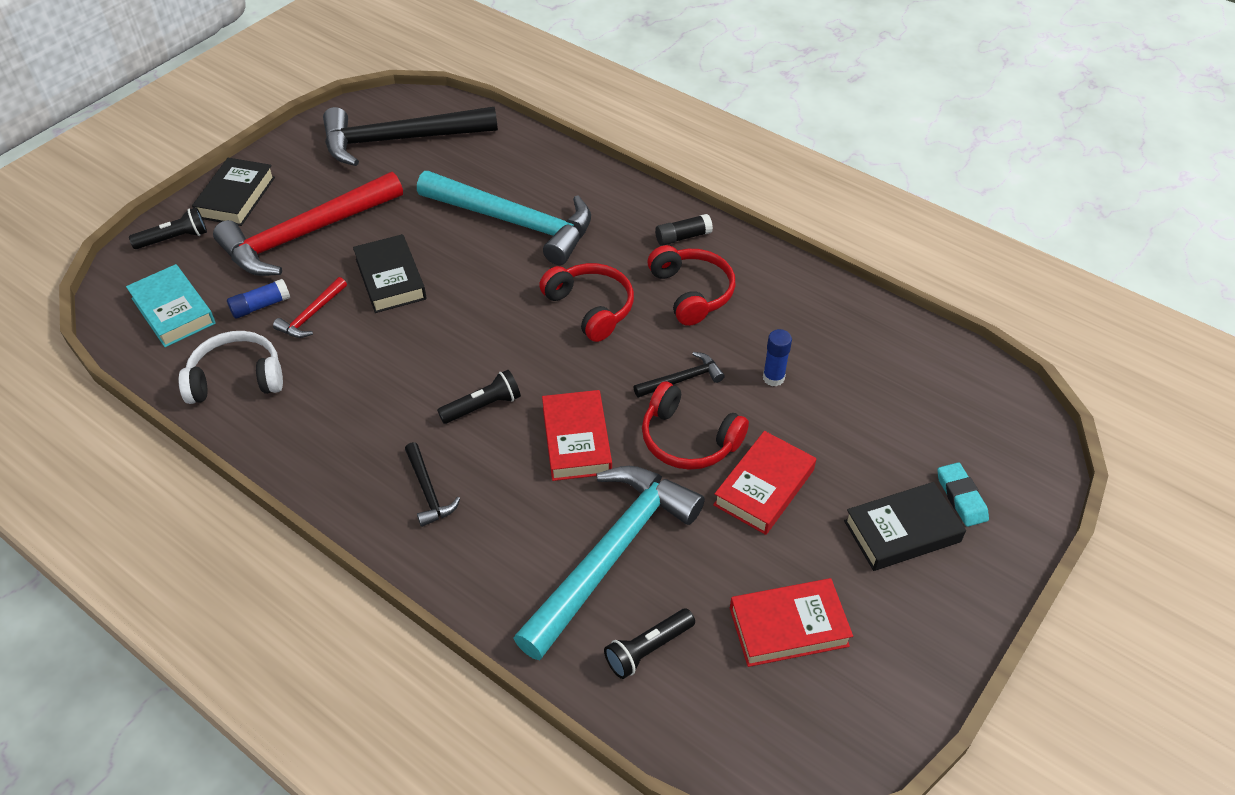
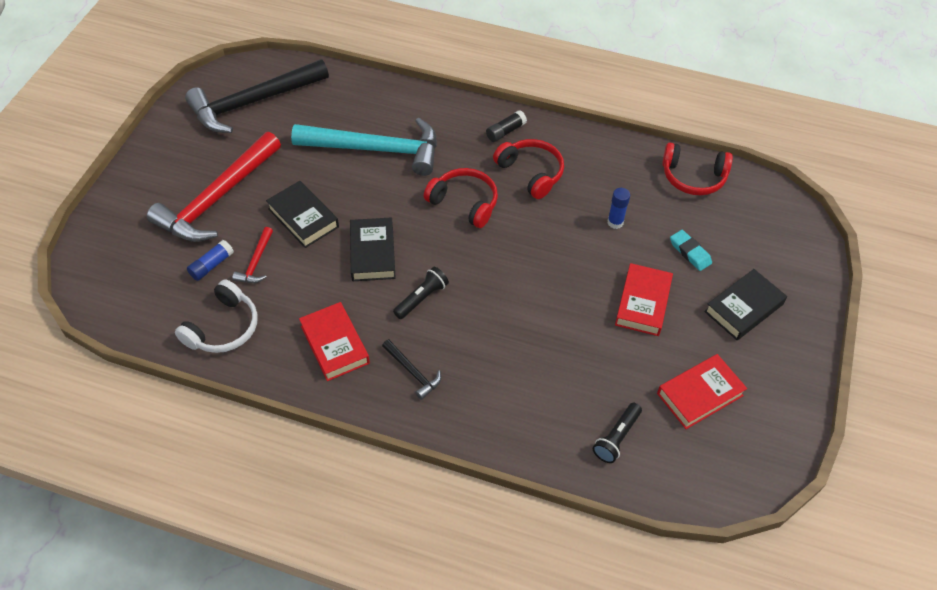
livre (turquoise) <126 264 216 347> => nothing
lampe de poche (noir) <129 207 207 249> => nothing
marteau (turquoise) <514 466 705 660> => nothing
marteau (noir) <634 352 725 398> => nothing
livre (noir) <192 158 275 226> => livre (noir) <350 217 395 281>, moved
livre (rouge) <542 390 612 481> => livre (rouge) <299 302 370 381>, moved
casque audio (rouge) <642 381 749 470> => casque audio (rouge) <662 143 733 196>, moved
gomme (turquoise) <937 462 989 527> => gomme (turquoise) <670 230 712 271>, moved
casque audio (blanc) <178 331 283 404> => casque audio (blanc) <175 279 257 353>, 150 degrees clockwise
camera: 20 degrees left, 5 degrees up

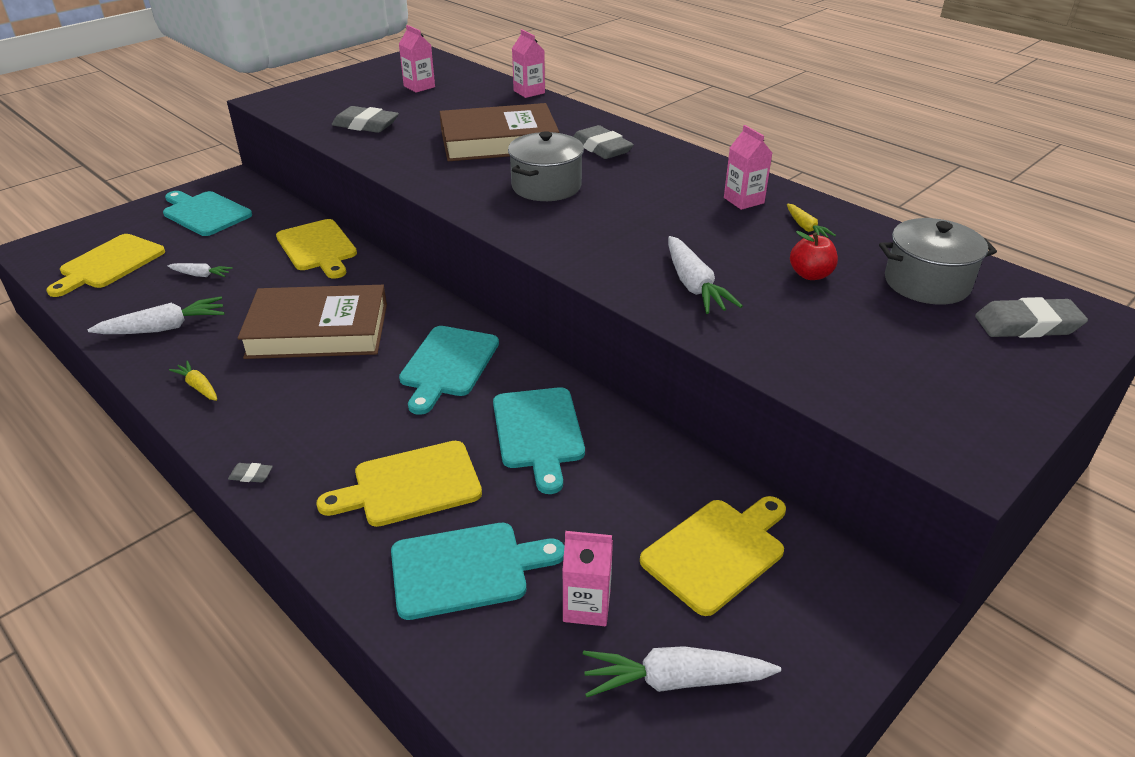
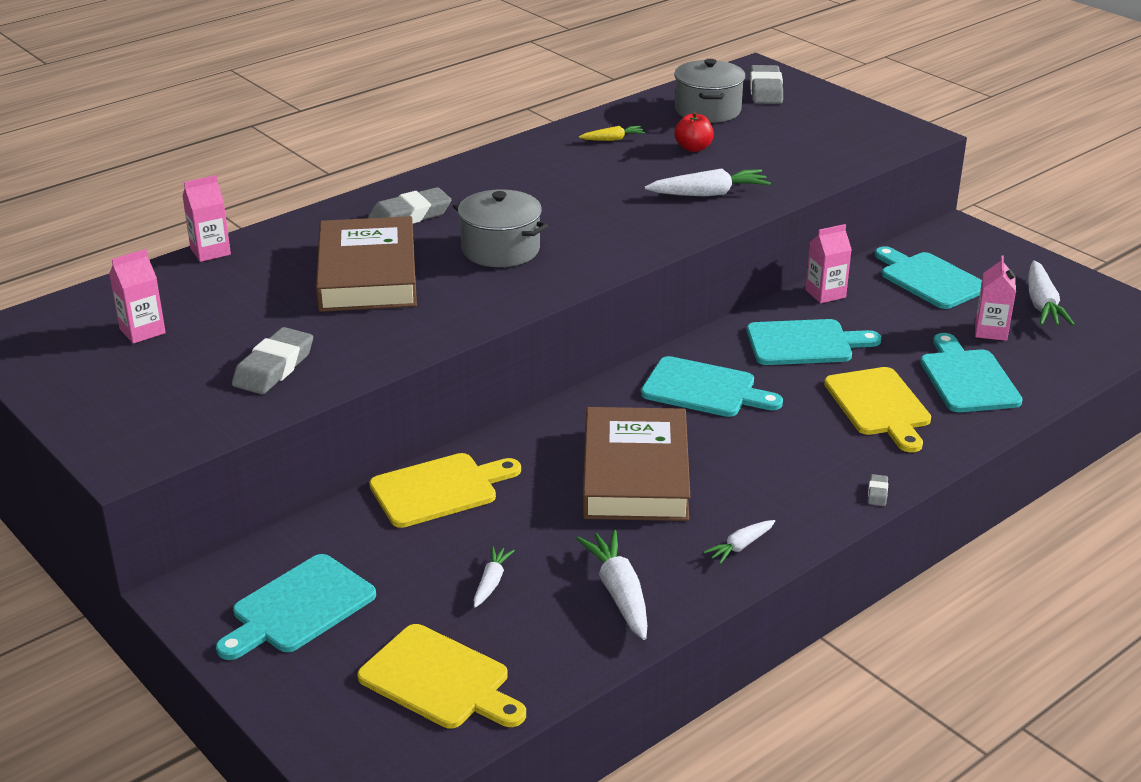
brique de lait (rose) <724 125 772 210> => brique de lait (rose) <805 224 852 303>, moved
carotte (jaune) <169 361 217 401> => carotte (blanc) <704 520 775 564>
planche à découper (jaune) <640 496 786 616> => planche à découper (turquoise) <875 246 982 309>
camera: 85 degrees left, 5 degrees down

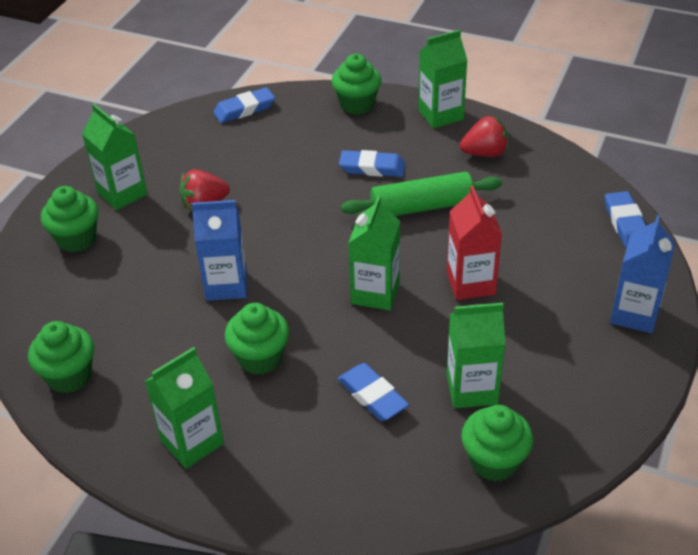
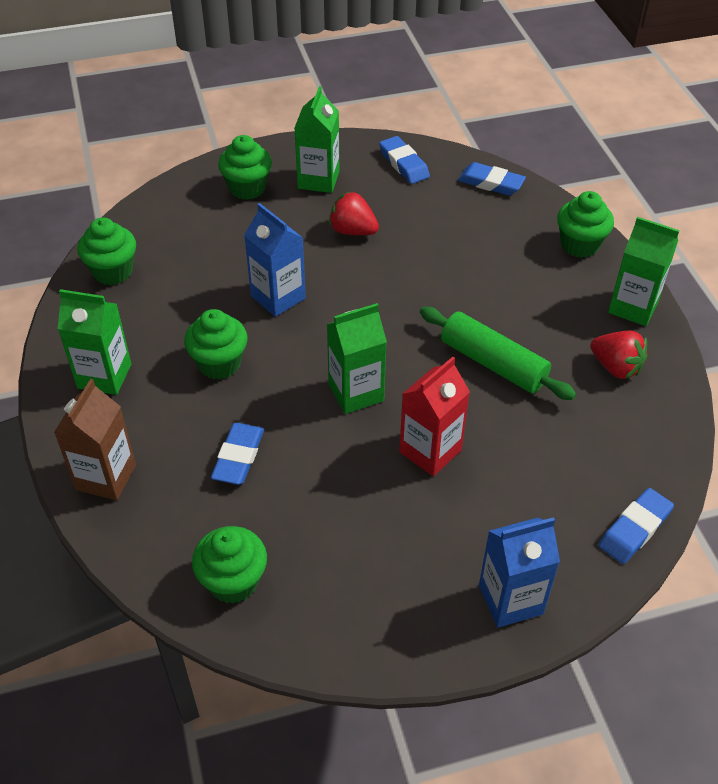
brique de lait (vert) <447 303 505 408> => nothing
nothing => brique de lait (marron) <54 379 136 500>
gomme (bleu) <339 150 406 177> => gomme (bleu) <379 136 430 184>, moved
camera: 50 degrees right, 5 degrees up

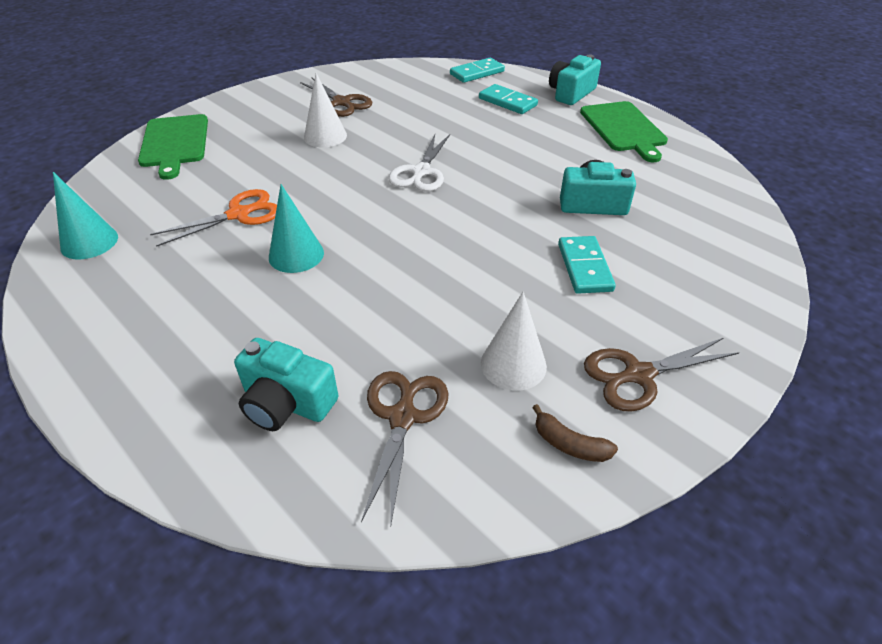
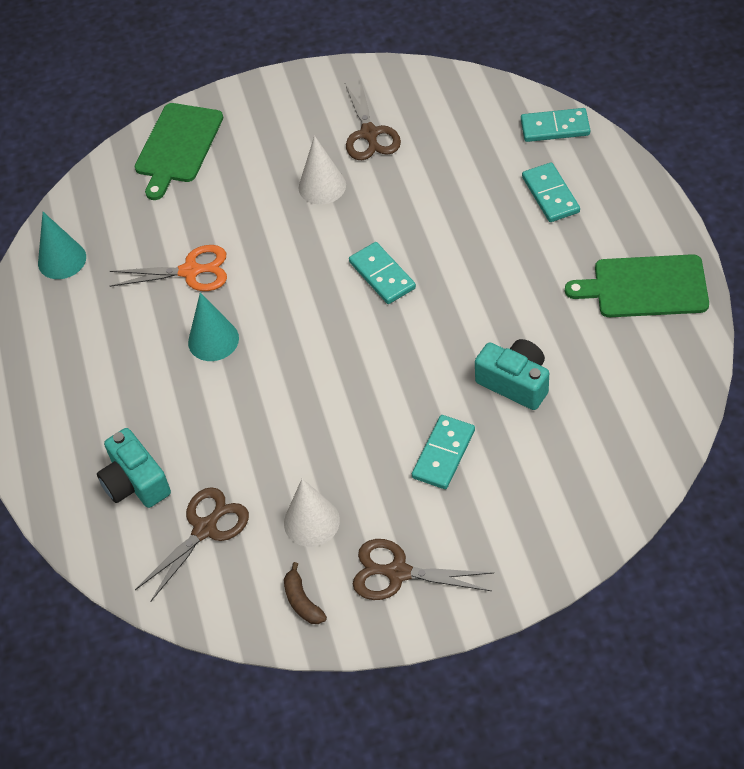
appareil photo (turquoise) <549 54 601 105> => nothing
ciseaux (blanc) <388 134 450 192> => domino (turquoise) <349 242 416 304>
planche à découper (vert) <580 101 668 162> => planche à découper (vert) <565 254 709 317>, 75 degrees clockwise
camera: 35 degrees right, 10 degrees up

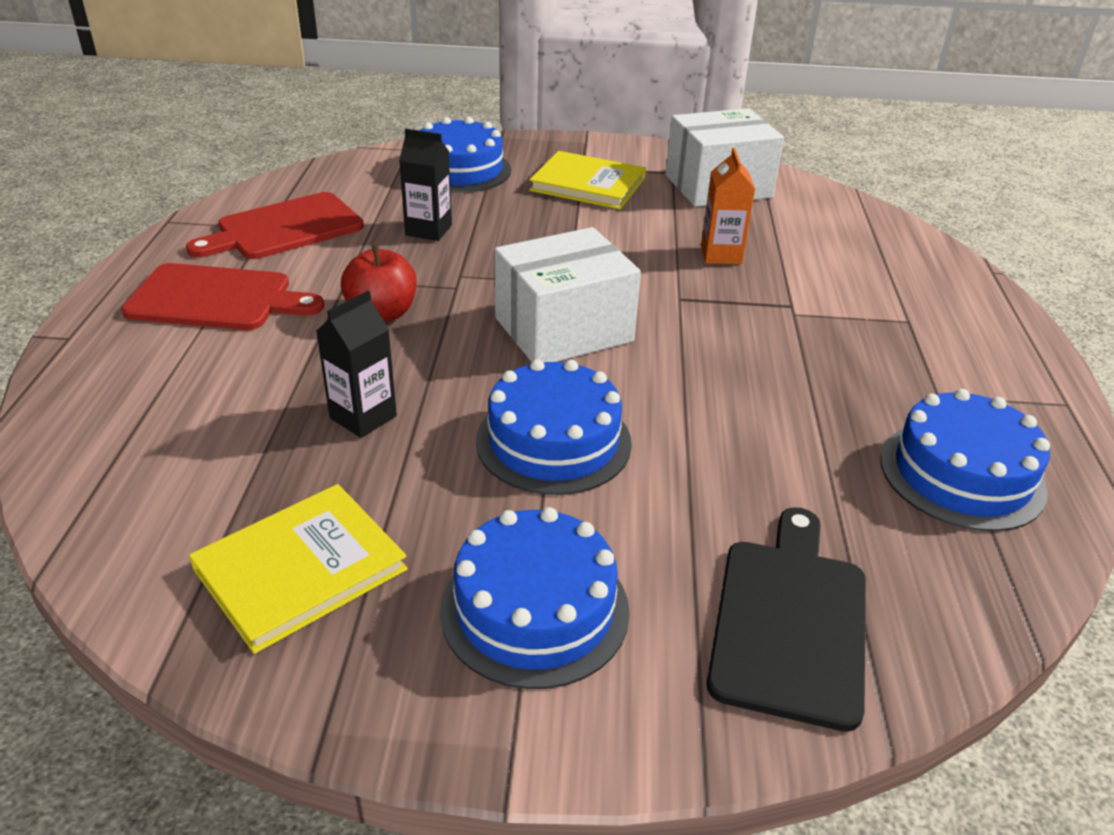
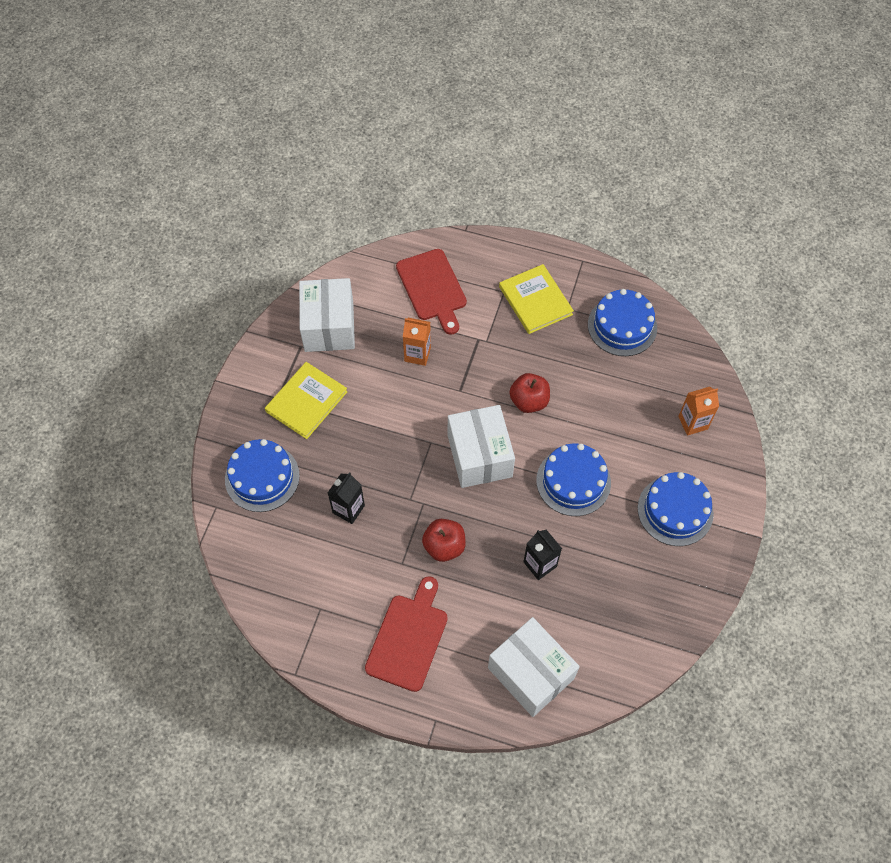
nothing => boîte (blanc) <488 617 580 717>
nothing => pomme (rouge) <509 373 550 413>
planche à découper (rouge) <186 192 364 259> => planche à découper (rouge) <396 249 467 335>, moved
livre (jaune) <189 484 408 654> => livre (jaune) <499 264 574 334>, moved
planche à découper (noir) <707 507 866 732> => brique de lait (orange) <678 387 719 436>
camera: 75 degrees left, 25 degrees up

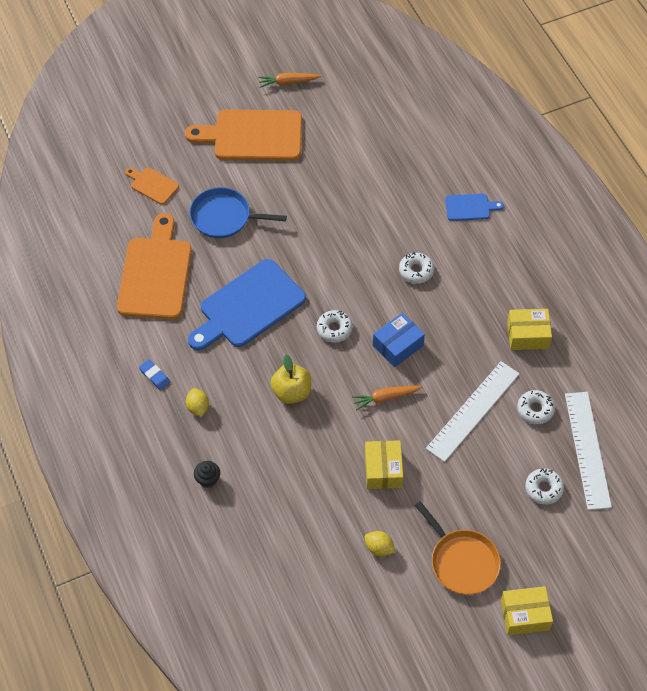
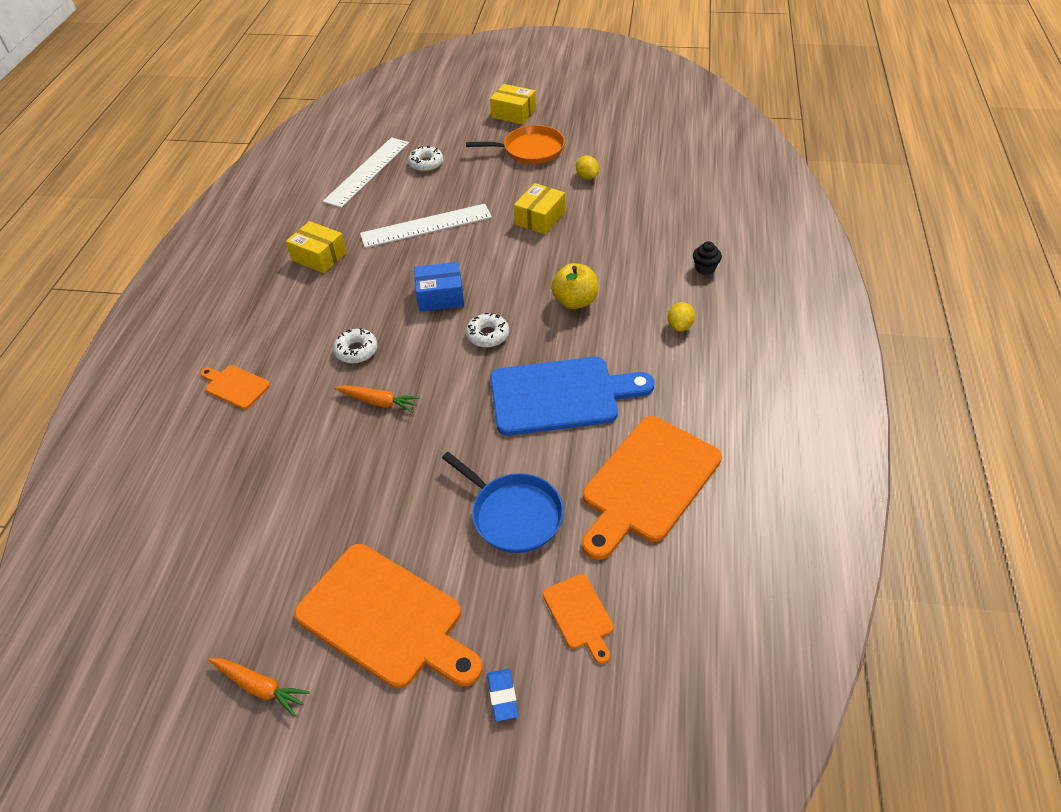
beignet (blanc) <517 390 555 424> => nothing
gomme (bleu) <139 359 170 390> => gomme (bleu) <487 669 518 722>, moved
carotte (orange) <352 386 423 410> => carotte (orange) <334 385 420 413>, moved
planche à découper (bleu) <445 194 504 221> => planche à découper (orange) <200 365 270 409>
poêle (orange) <415 501 501 595> => poêle (orange) <466 125 565 164>, 90 degrees clockwise
camera: 145 degrees left, 10 degrees down

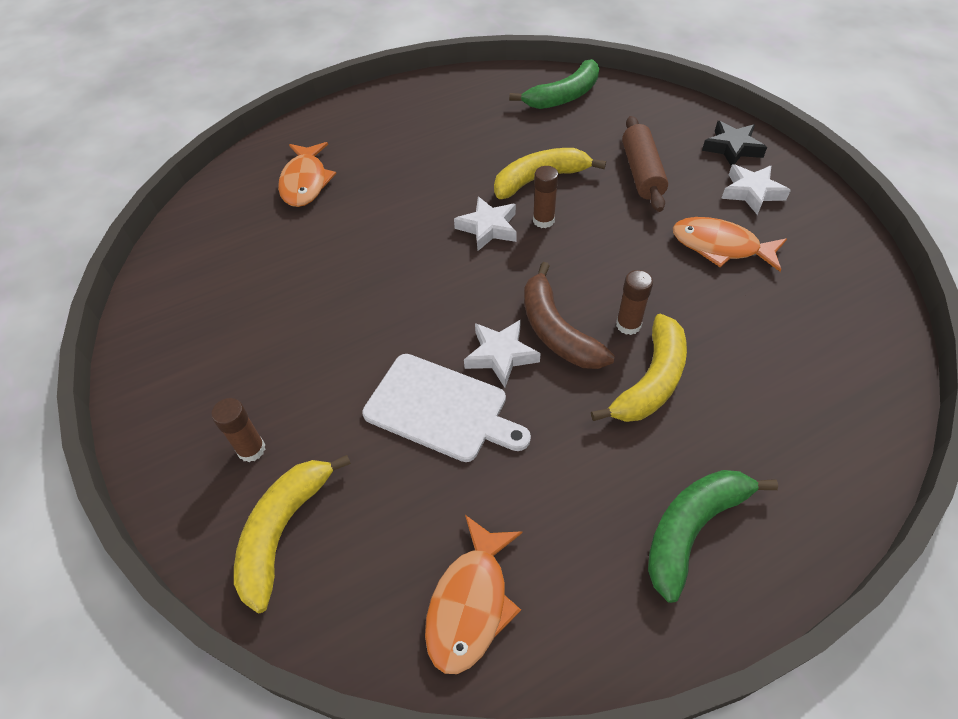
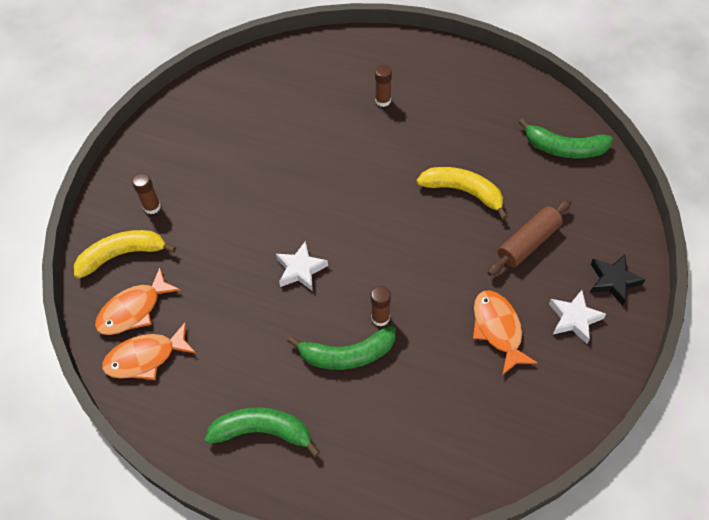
planche à découper (blanc) <362 354 531 462> => nothing
étoile (blanc) <454 197 517 251> => nothing
banane (marron) <524 262 615 369> => nothing
poisson (orange) <278 142 336 207> => poisson (orange) <95 267 181 335>, moved
bâton de colle (marron) <533 166 559 228> => bâton de colle (marron) <375 65 392 107>, moved
banane (jaune) <591 314 687 422> => banane (vert) <287 326 396 370>
camera: 50 degrees right, 5 degrees up

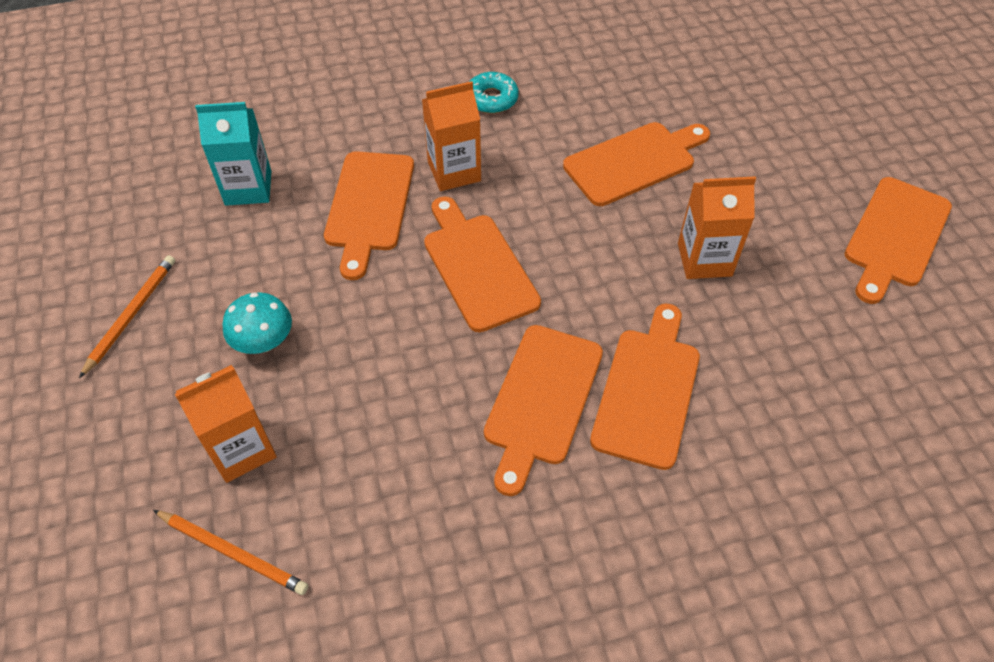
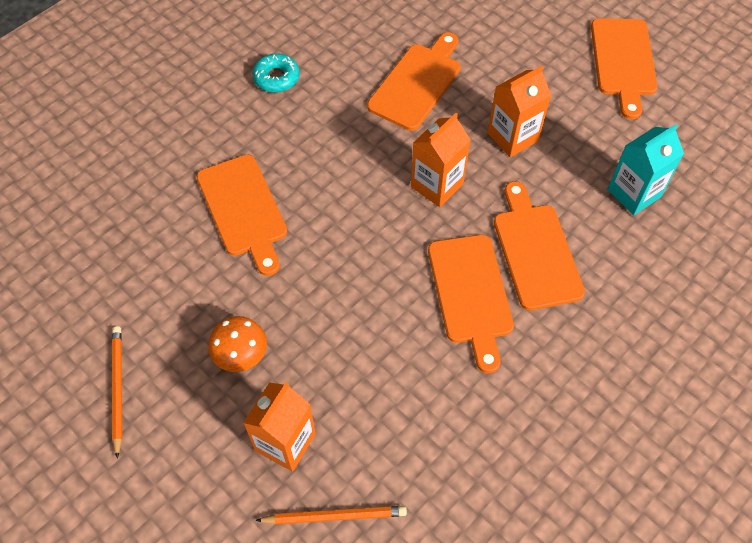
planche à découper (orange) <424 196 541 332> => nothing
brique de lait (turquoise) <195 102 271 206> => brique de lait (turquoise) <607 124 684 215>, moved
brique de lait (orange) <422 81 481 191> => brique de lait (orange) <411 113 471 207>, moved
champignon (turquoise) <222 292 292 354> => champignon (orange) <208 316 267 372>
camera: 30 degrees left, 5 degrees up

